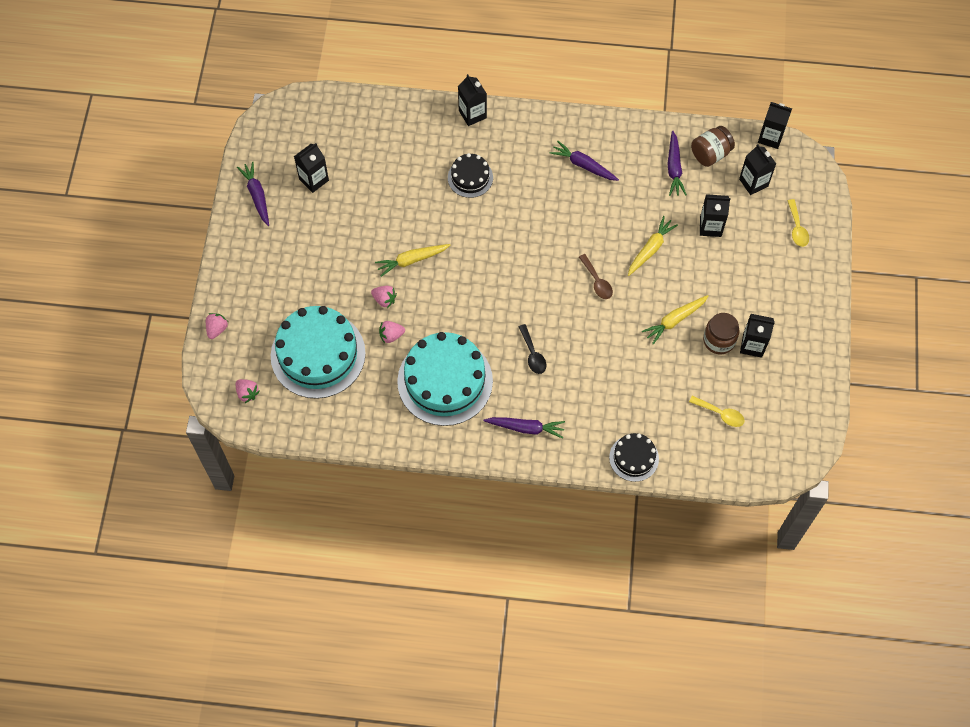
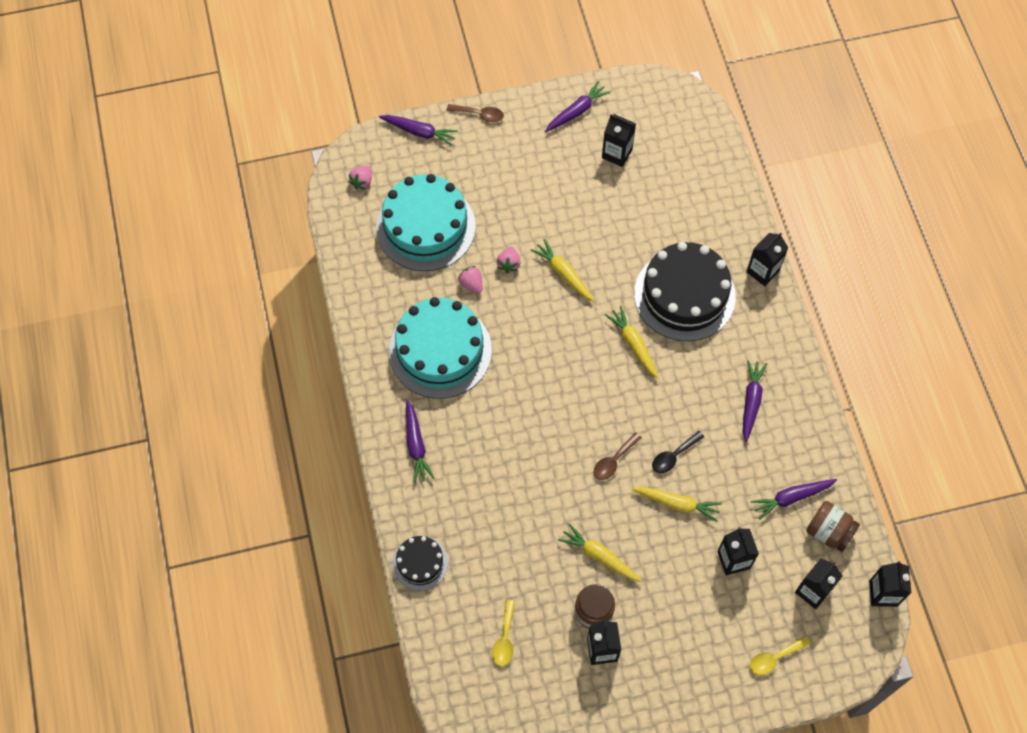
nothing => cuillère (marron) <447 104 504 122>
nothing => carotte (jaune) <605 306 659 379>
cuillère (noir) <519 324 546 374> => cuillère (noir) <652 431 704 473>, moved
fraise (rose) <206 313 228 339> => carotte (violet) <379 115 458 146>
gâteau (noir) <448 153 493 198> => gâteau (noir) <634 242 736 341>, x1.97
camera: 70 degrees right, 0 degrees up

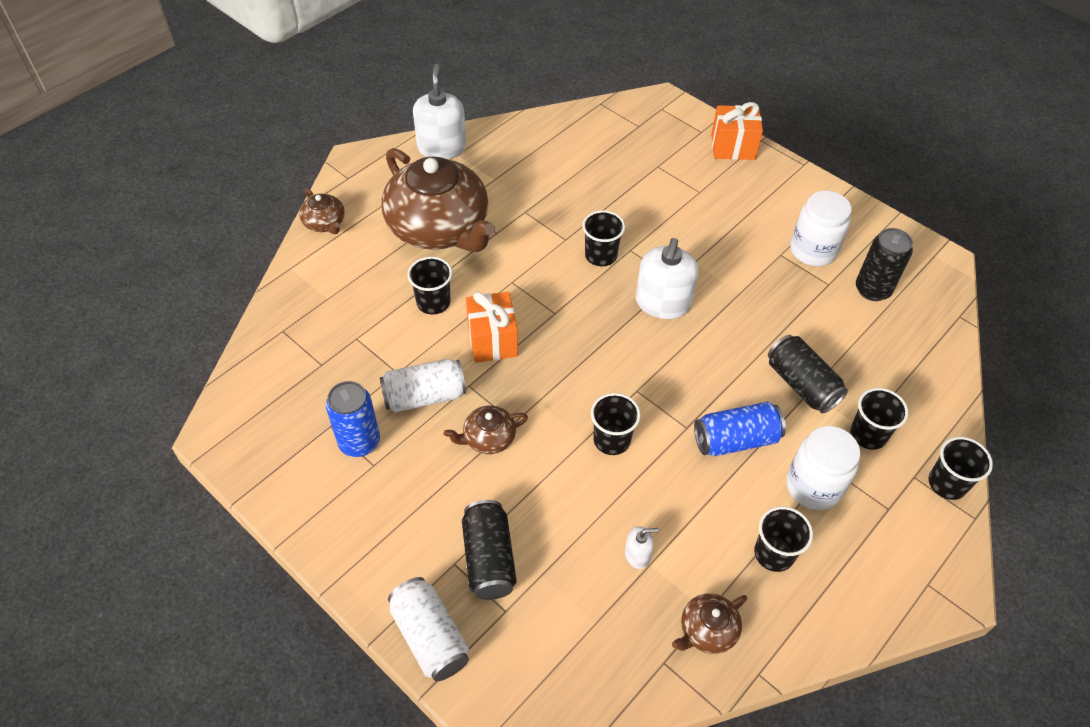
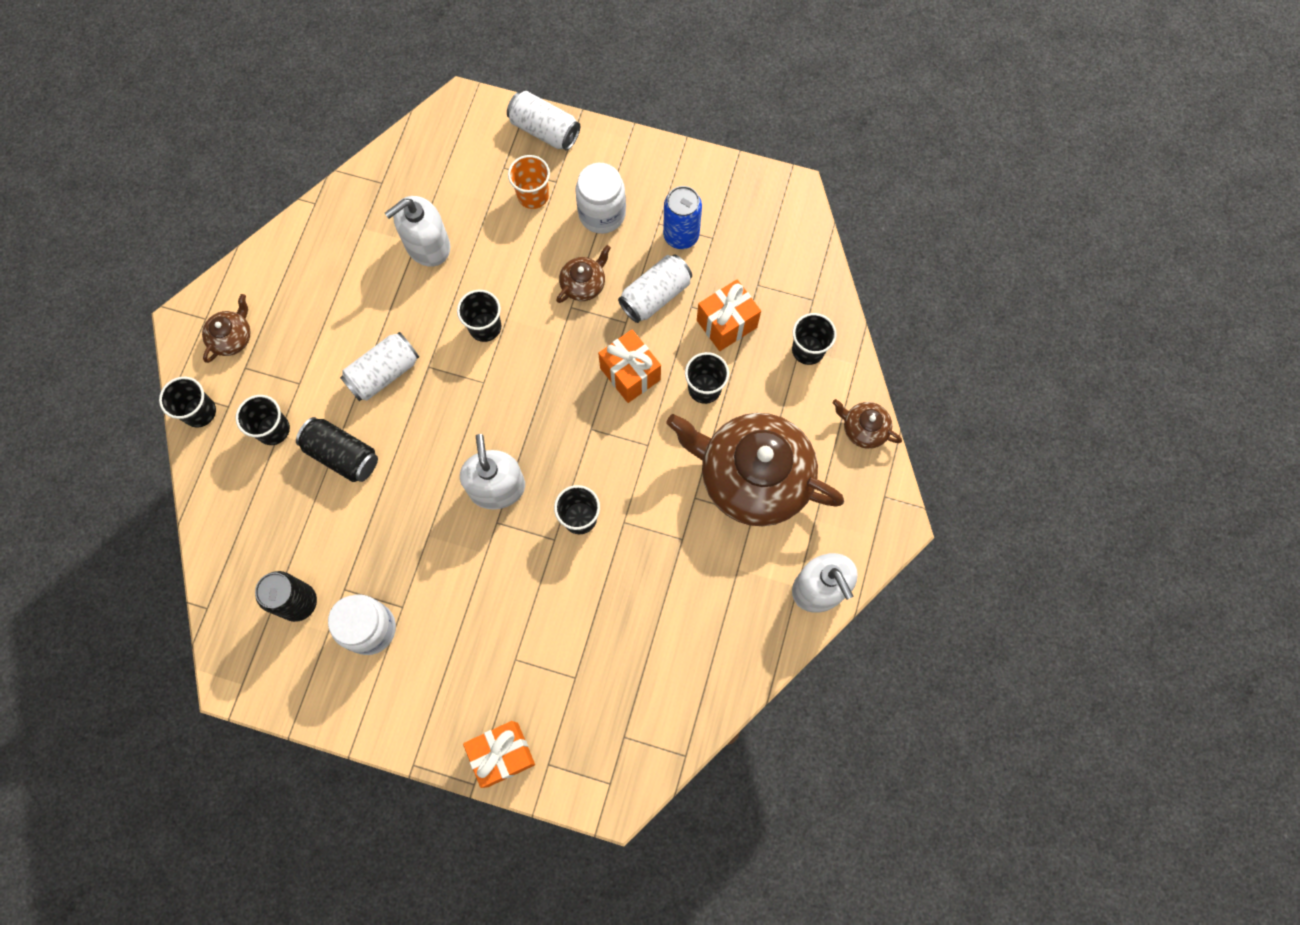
nothing => cadeau (orange) <697 279 761 351>
théière (marron) <672 593 747 654> => théière (marron) <202 294 250 363>, moved
gobelet (noir) <754 506 813 572> => gobelet (noir) <792 313 837 365>, moved
bocal (blanc) <786 426 860 510> => bocal (blanc) <575 163 626 234>, moved
canette (noir) <462 500 517 600> => gobelet (orange) <508 155 550 209>
canette (bleu) <694 402 786 456> => canette (blanc) <340 332 419 401>
distributeur de savon (blanc) <625 526 659 569> => distributeur de savon (blanc) <385 196 450 267>, x2.09
camera: 155 degrees right, 20 degrees up

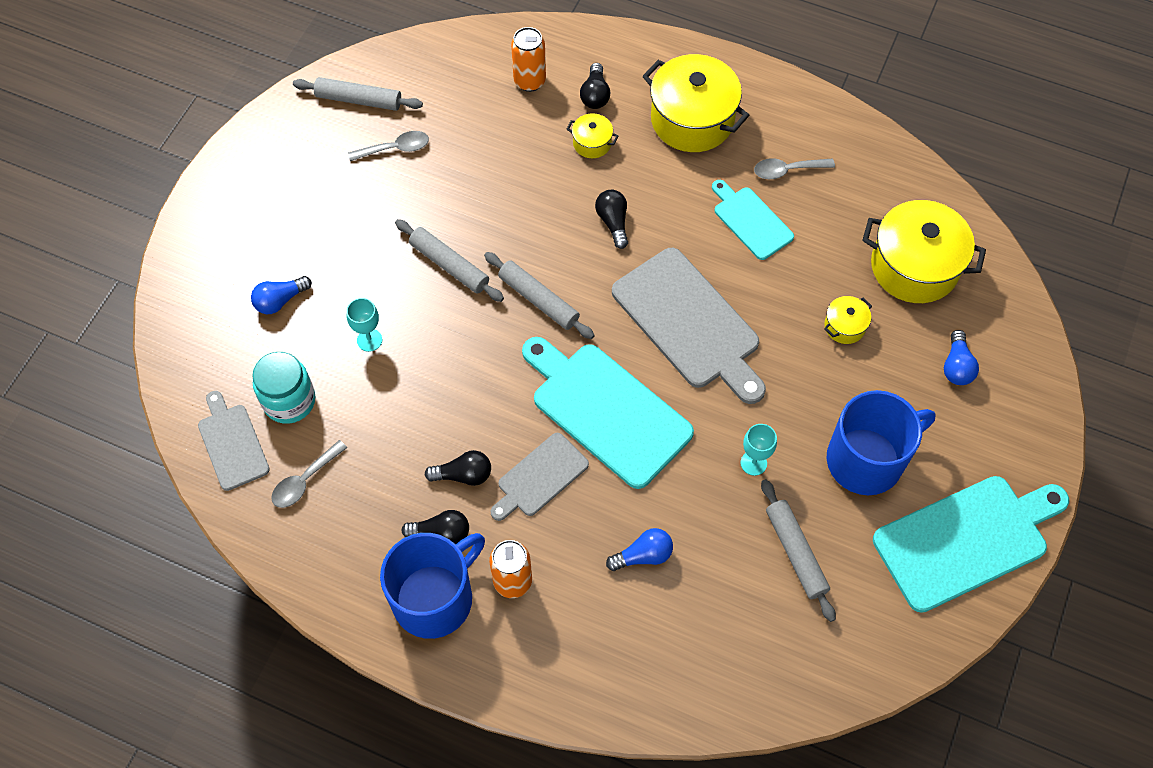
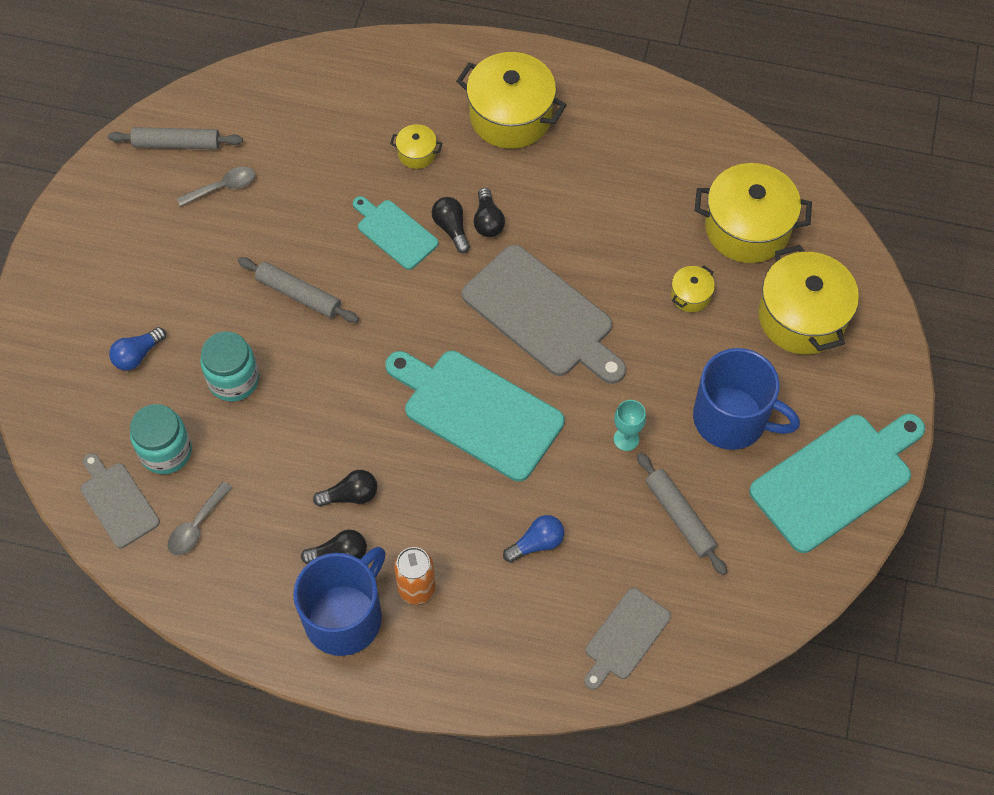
rouleau à pâtisserie (gris) <484 252 595 339> => nothing
canette (orange) <511 27 546 92> => nothing
cuillère (gris) <754 158 835 179> => nothing
planche à découper (gris) <490 433 589 521> => planche à découper (gris) <584 588 671 690>, moved
ampoule (noir) <580 63 610 109> => ampoule (noir) <473 188 505 237>, moved
planche à découper (turquoise) <712 180 794 260> => planche à découper (turquoise) <353 196 439 270>, moved
verre à pied (turquoise) <347 298 382 352> => bocal (turquoise) <200 331 259 402>
ampoule (bleu) <944 330 979 385> => marmite (jaune) <758 245 859 354>
tasse (bleu) <827 390 936 495> => tasse (bleu) <693 348 800 450>, 60 degrees clockwise
camera: 10 degrees left, 0 degrees up

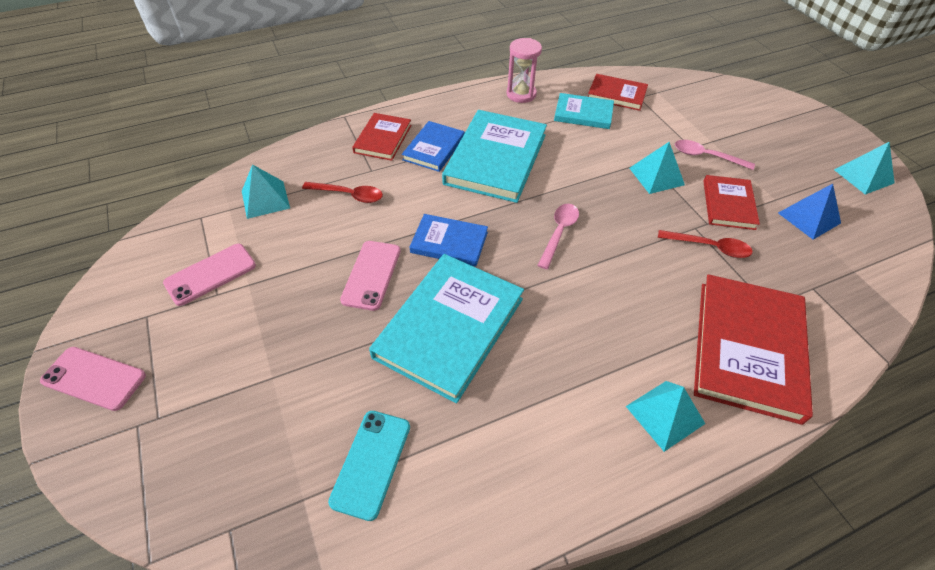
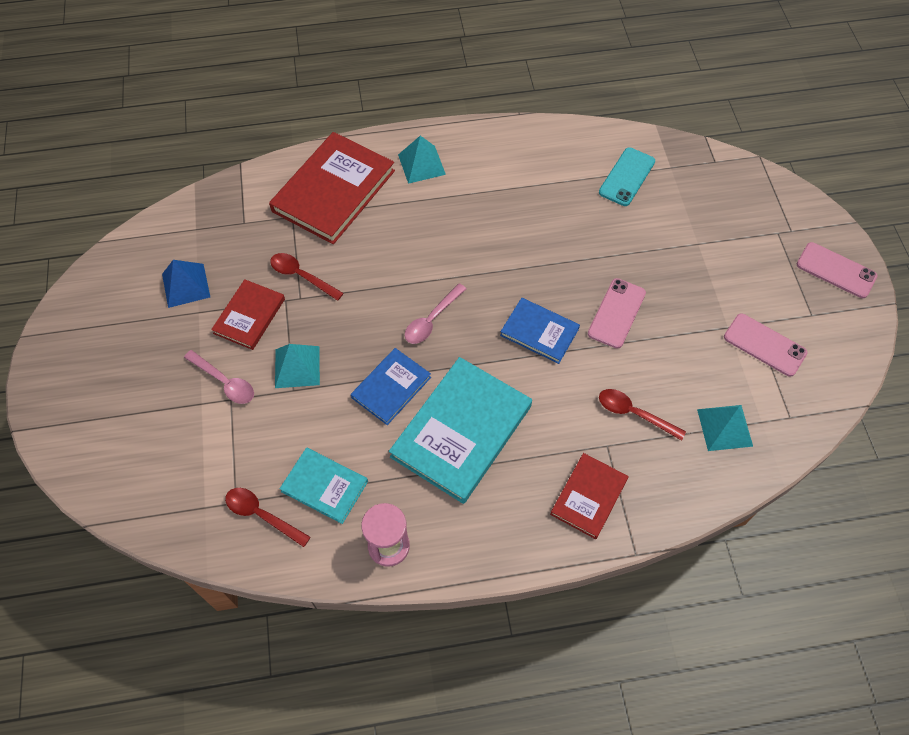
livre (turquoise) <369 254 524 403> => nothing
pyramide (turquoise) <834 142 895 195> => nothing
livre (bleu) <402 121 465 172> => livre (bleu) <351 348 431 425>, moved
livre (rouge) <588 74 648 111> => cuillère (rouge) <225 488 311 547>
téléphone (rose) <163 244 256 306> => téléphone (rose) <724 313 807 377>, 60 degrees clockwise
camera: 165 degrees left, 10 degrees up

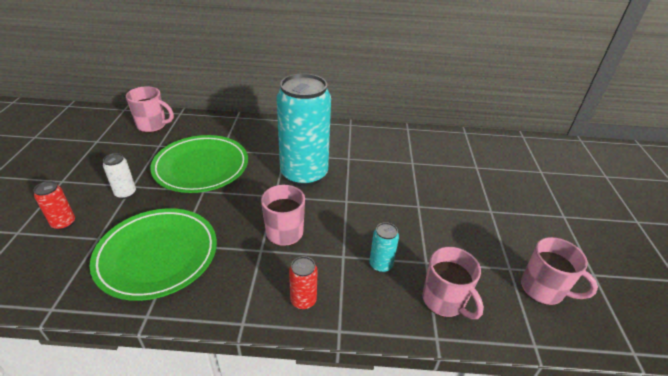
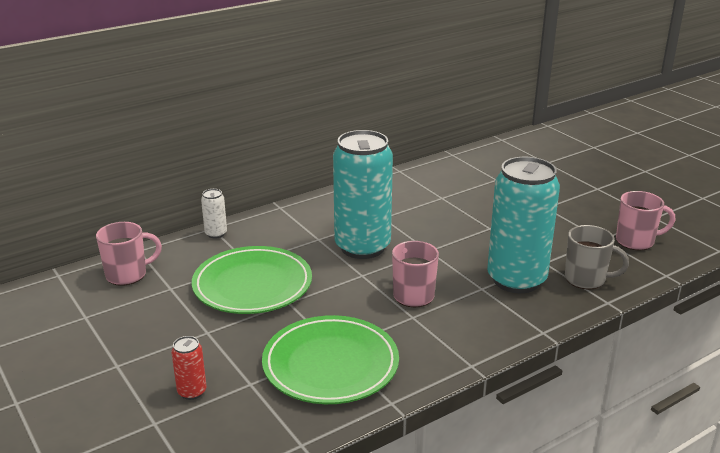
canette (rouge) <289 256 317 310> => nothing
canette (blanc) <103 153 136 199> => canette (blanc) <201 189 227 238>, moved
tasse (rose) <423 247 484 319> => tasse (gris) <565 225 629 289>
canette (turquoise) <369 222 399 273> => canette (turquoise) <487 157 560 293>, x2.46
camera: 35 degrees left, 10 degrees down

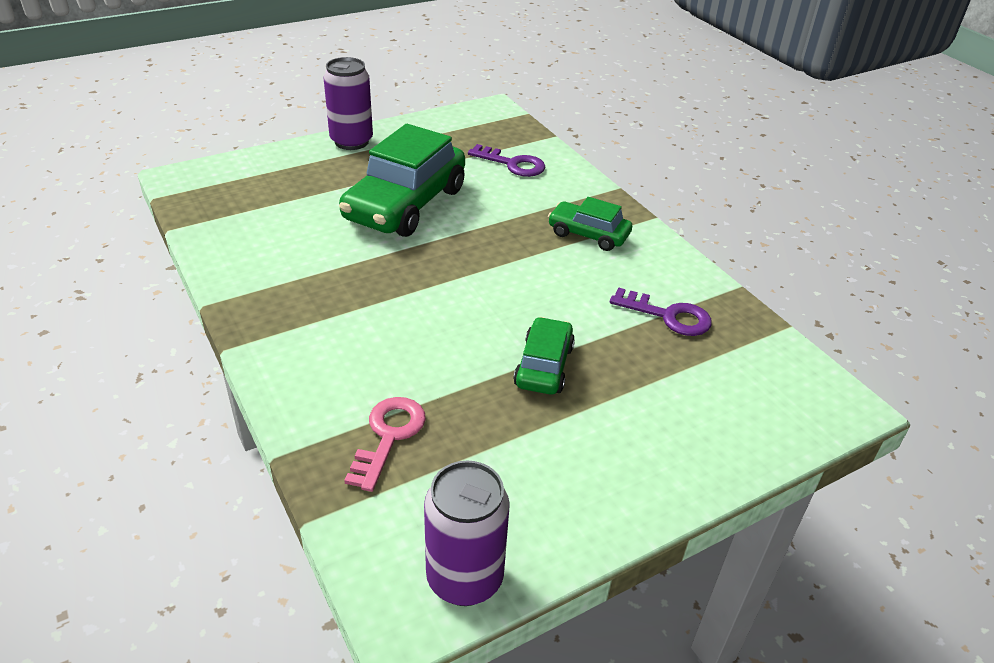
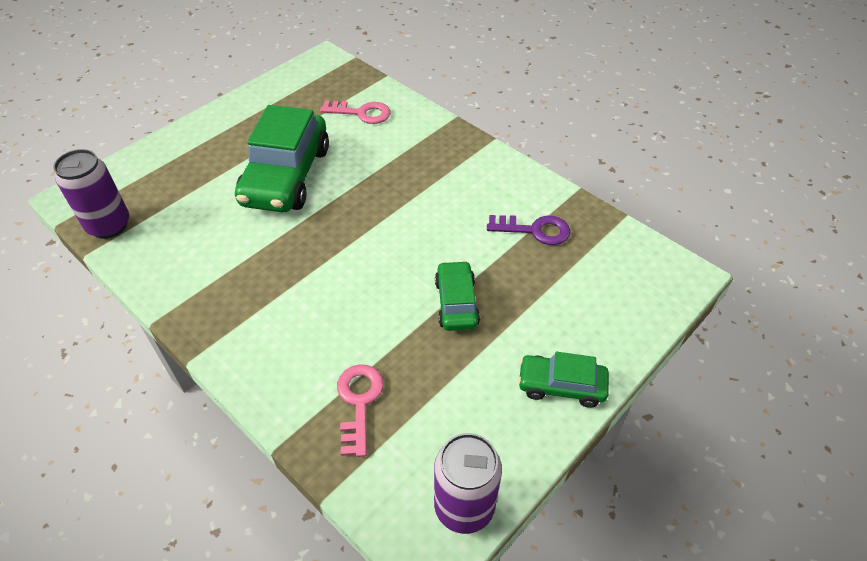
canette (violet) <324 57 373 150> => canette (violet) <53 149 129 239>, moved
voiture (vert) <548 197 632 251> => voiture (vert) <518 352 609 408>, moved
clé (violet) <468 144 545 177> => clé (rose) <320 100 391 124>
camera: 15 degrees left, 10 degrees up

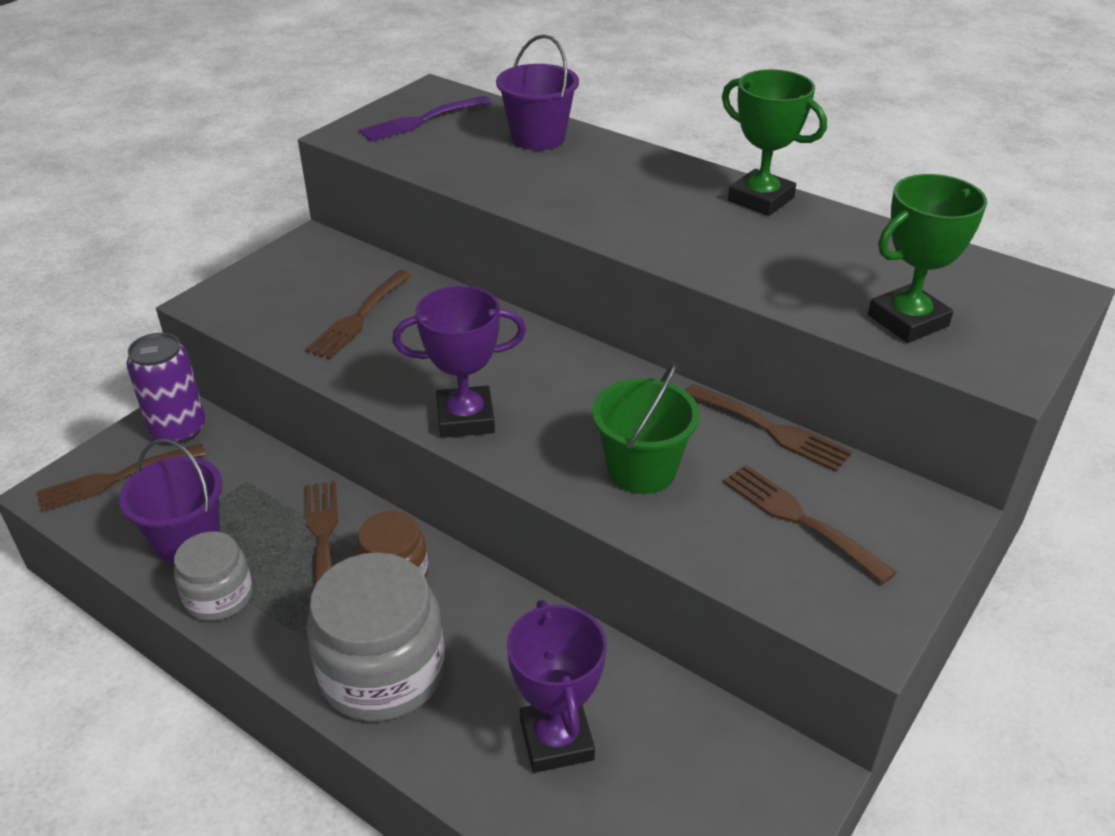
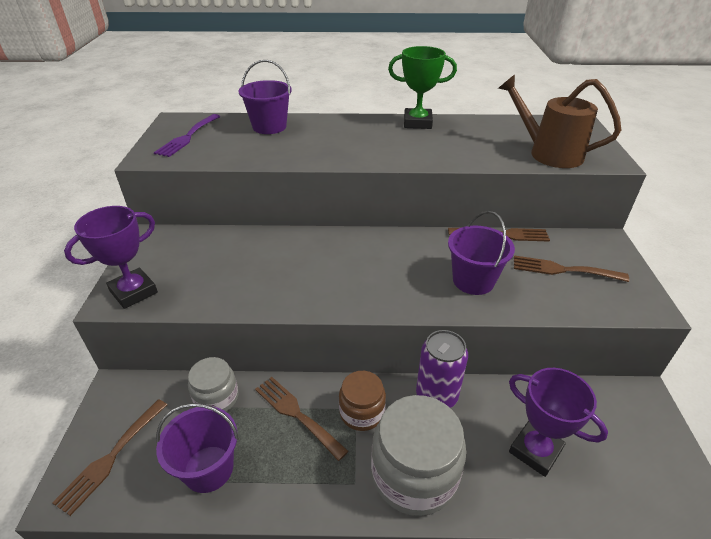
fourchette (marron) <305 270 412 359> => nothing
canette (violet) <126 333 206 444> => canette (violet) <416 330 468 408>, moved
bocal (gris) <174 532 253 621> => bocal (gris) <188 357 238 412>, moved
trophée (violet) <392 286 526 438> => trophée (violet) <64 206 158 309>, moved
trophée (vert) <868 174 987 343> => arrosoir (marron) <498 74 621 168>
seau (vert) <592 363 700 494> => seau (violet) <448 211 515 295>
camera: 35 degrees left, 0 degrees up

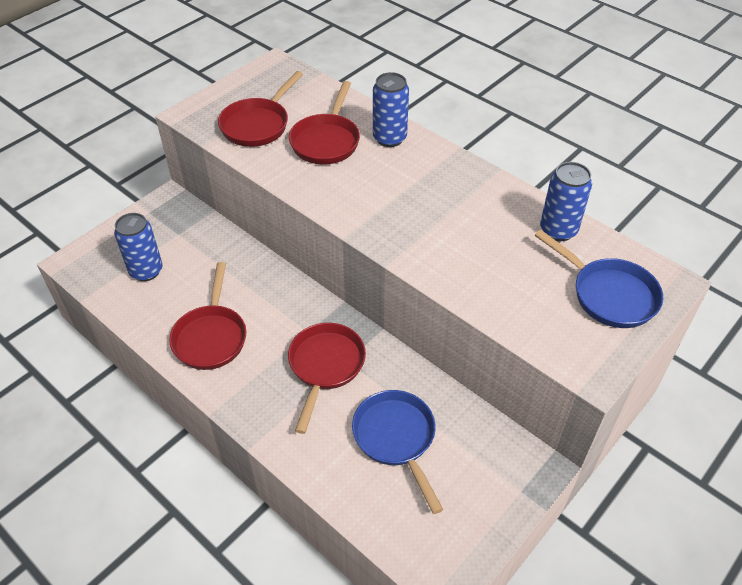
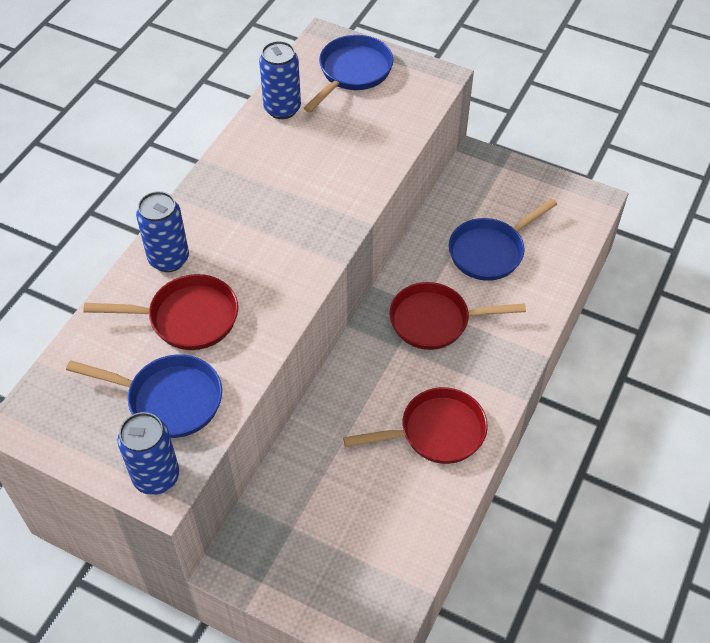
canette (bleu) <114 213 163 281> => canette (bleu) <118 412 179 495>, moved
poêle (rouge) <218 71 303 147> => poêle (bleu) <66 354 222 438>
camera: 105 degrees left, 5 degrees up

